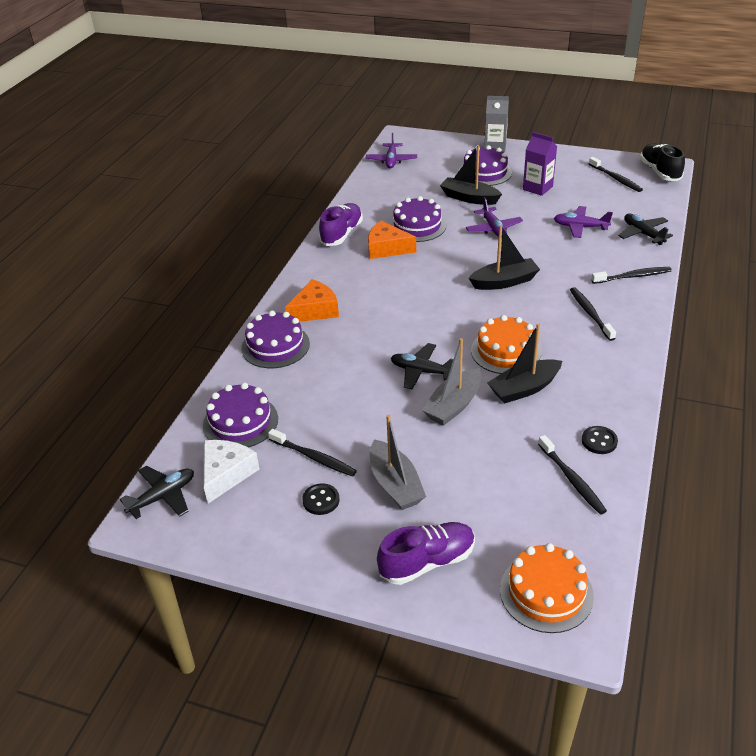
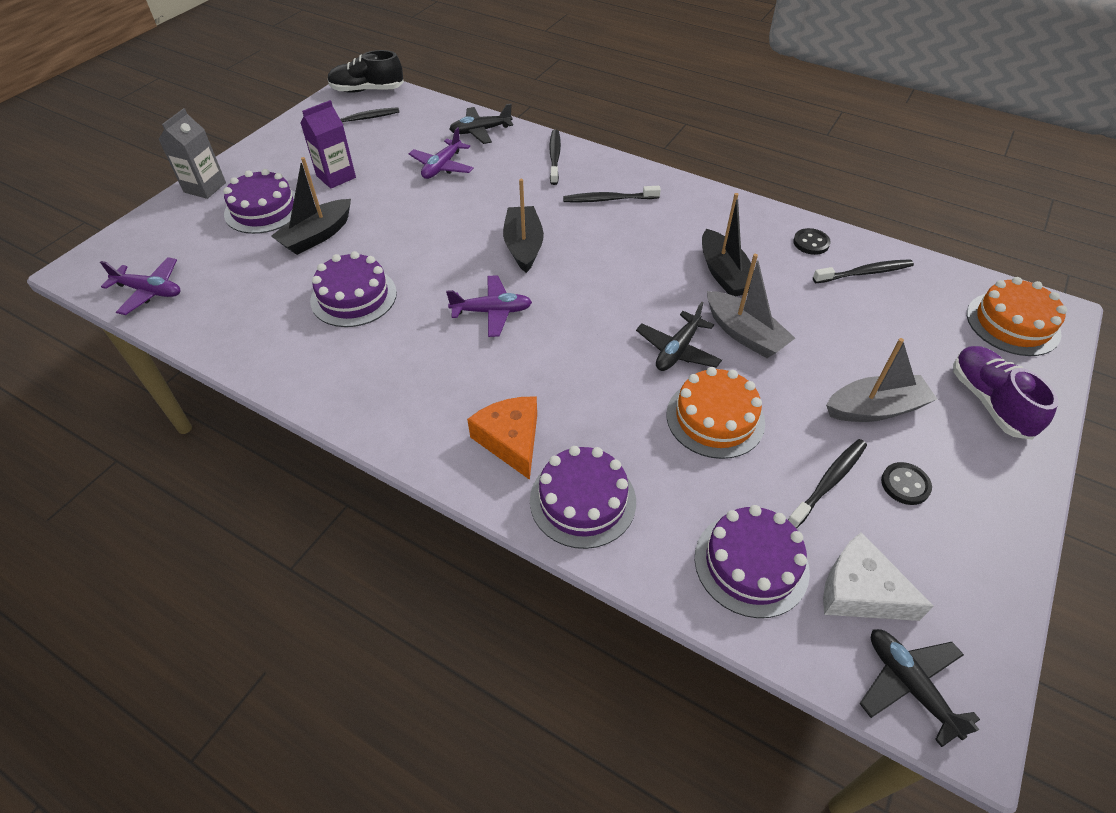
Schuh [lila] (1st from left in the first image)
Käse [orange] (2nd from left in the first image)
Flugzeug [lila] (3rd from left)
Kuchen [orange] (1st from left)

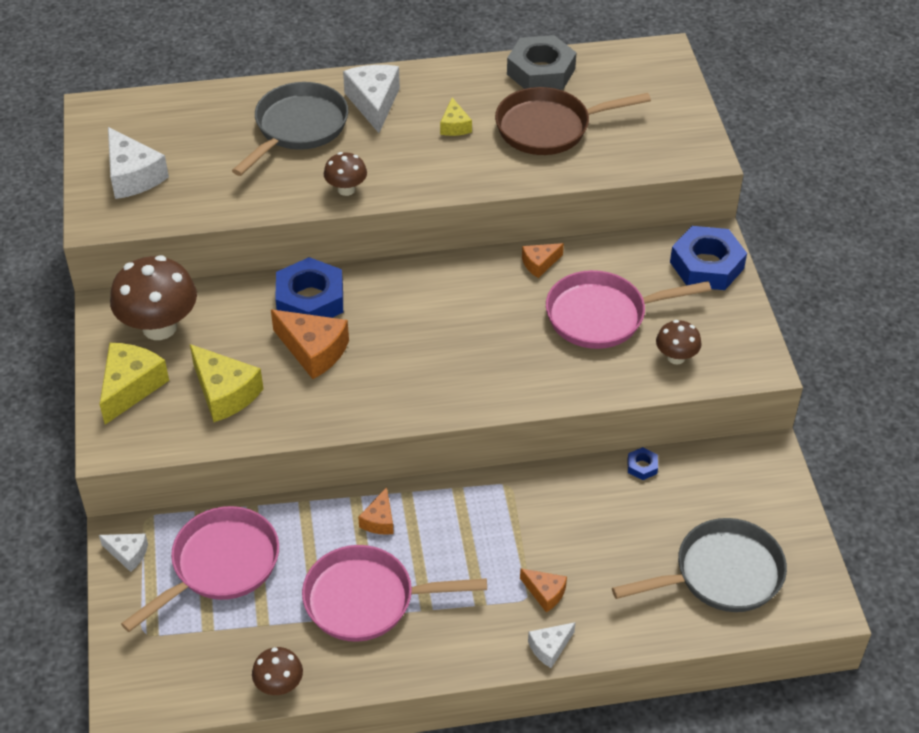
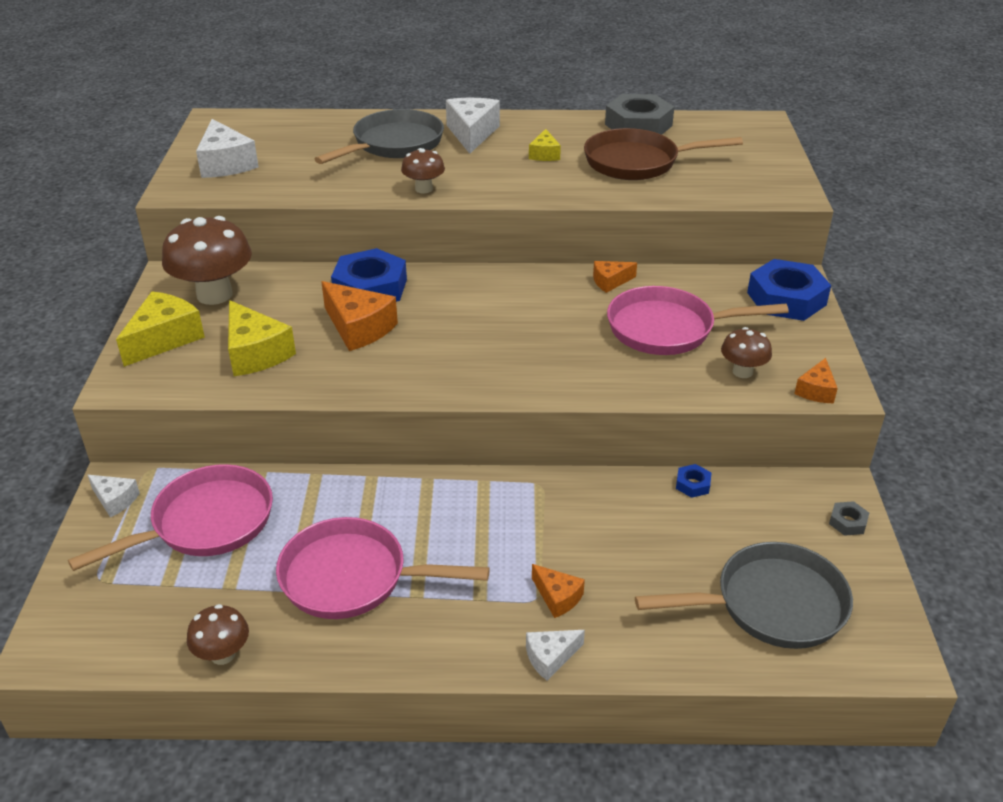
Sechskantmutter [grau] (2nd from left)
Käse [orange] (4th from left)

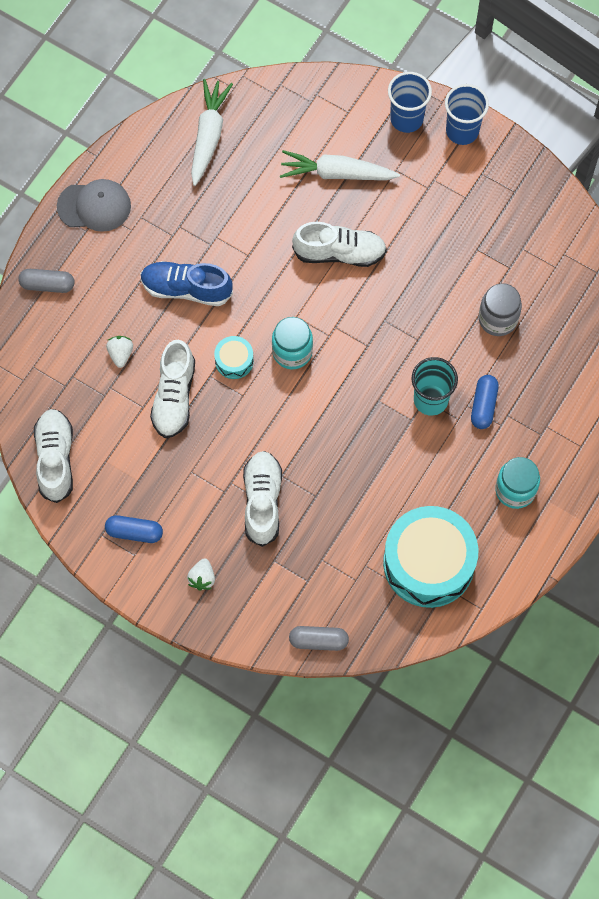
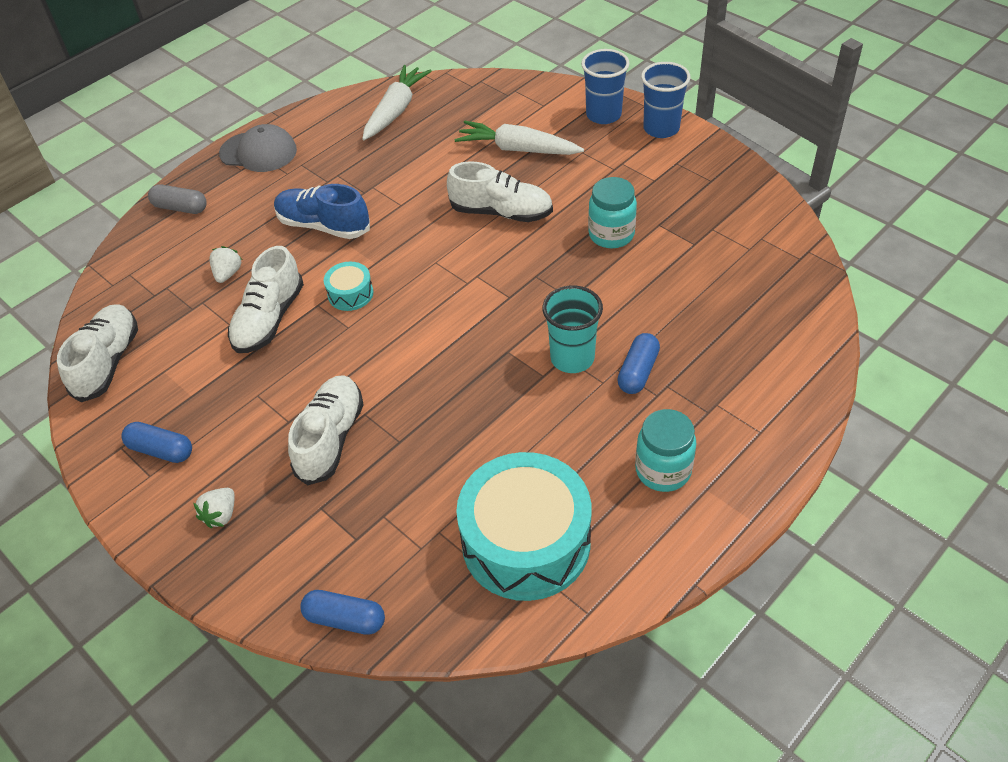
Einmachglas [grau]
Einmachglas [türkis] (1st from left)
Kapsel [blau] (2nd from left)

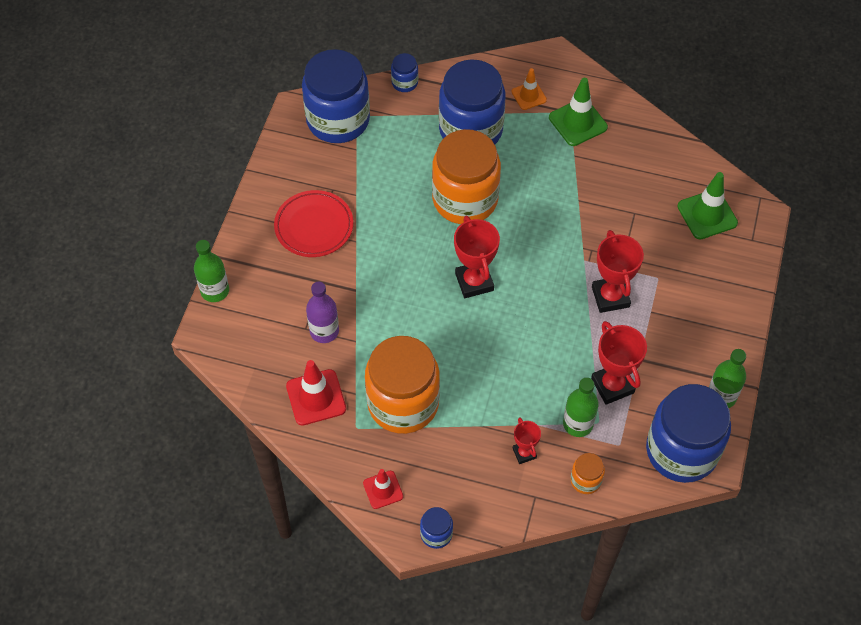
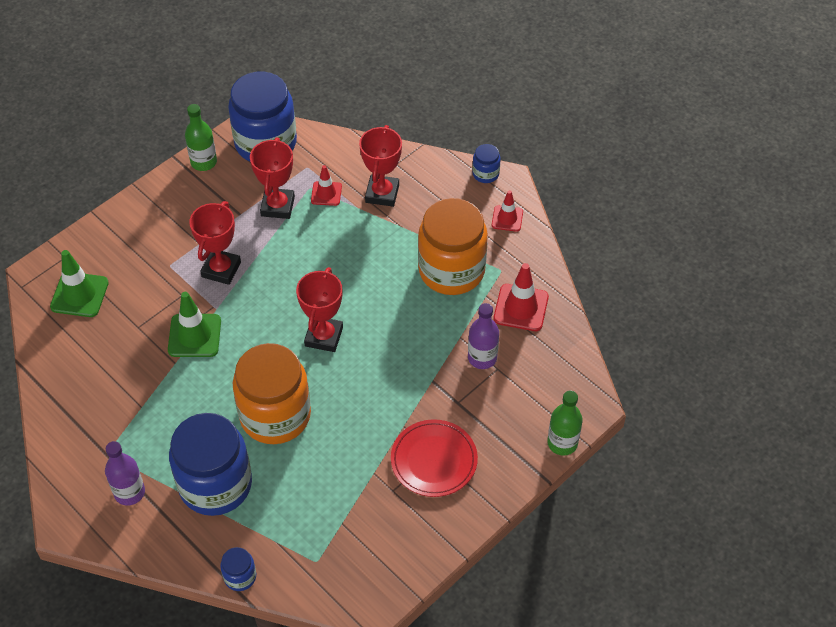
Einmachglas [blau] (1st from left in the first image)
Einmachglas [orange] (3rd from left in the first image)
Leitkegel [grün] (2nd from left)
Flasche [lila] (1st from left)
Leitkegel [rot] (1st from left)
Pokal [rot] (4th from left)

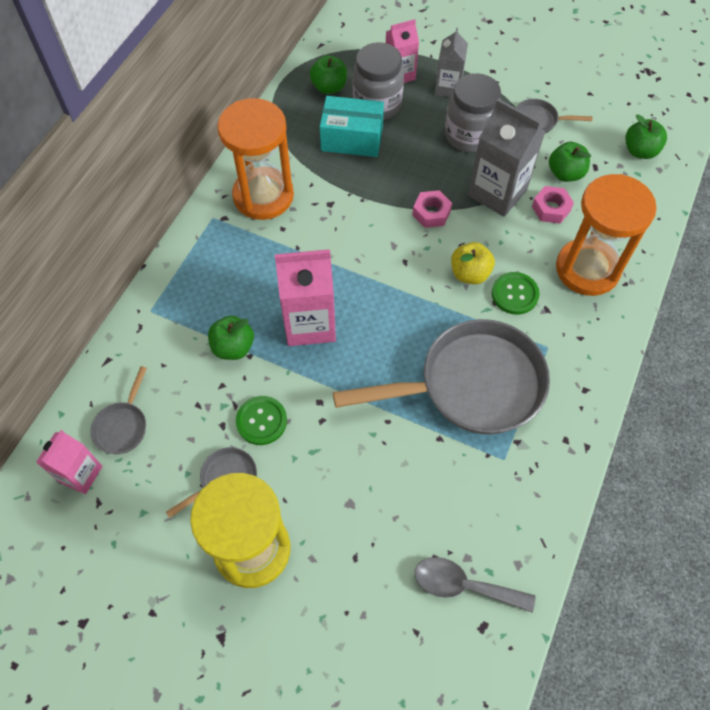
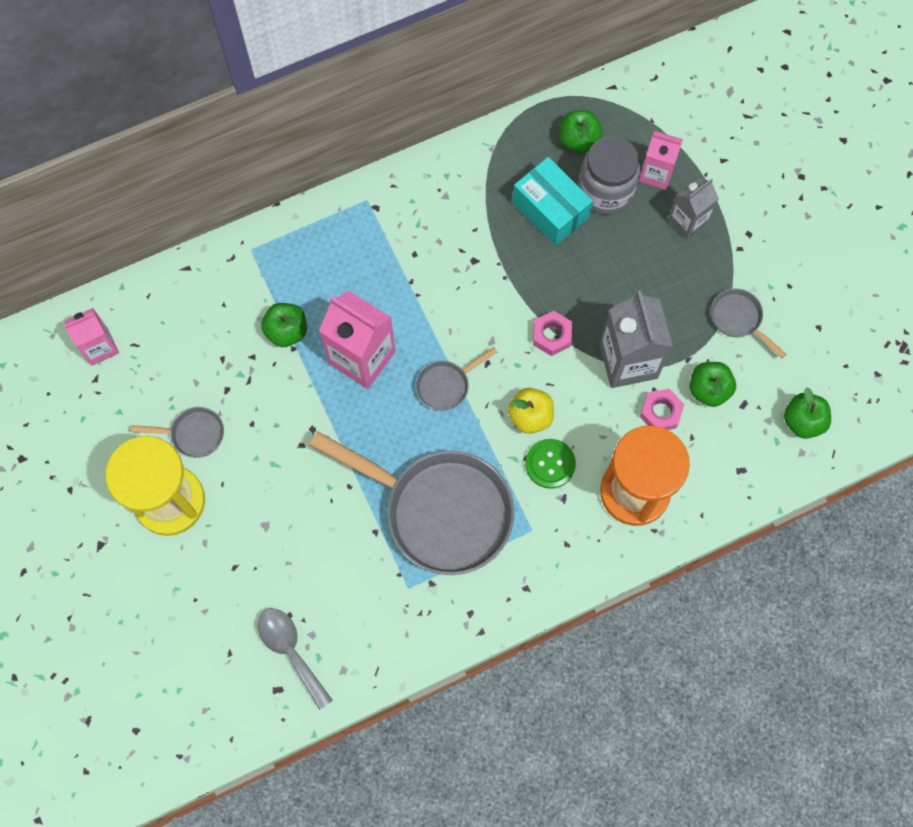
Sanduhr [orange] (1st from left in the first image)
Knopf [grün] (1st from left in the first image)
Einmachglas [grau] (2nd from left in the first image)
Pfanne [grau] (3rd from left)

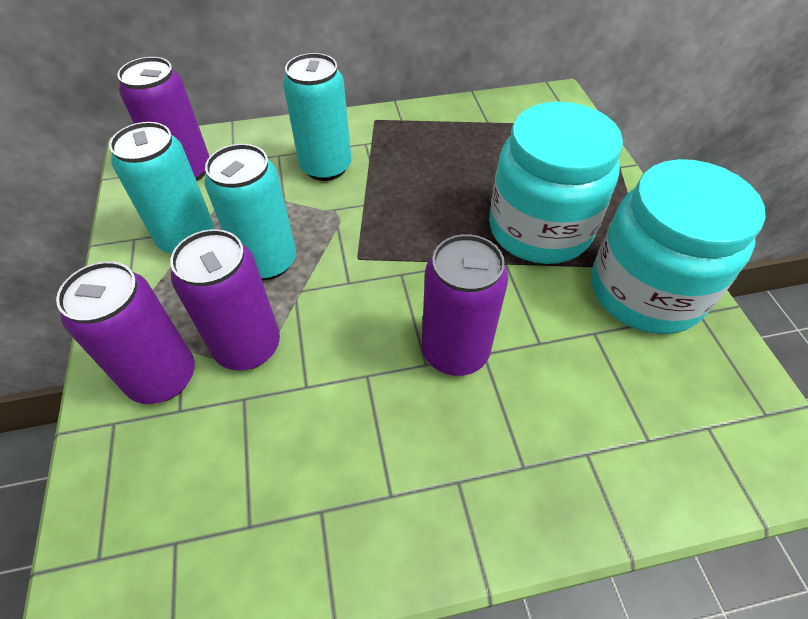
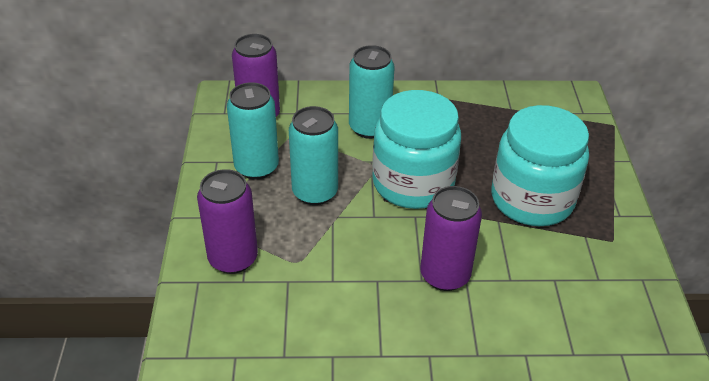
Dose [lila] (3rd from left in the first image)
Einmachglas [türkis] (1st from left)

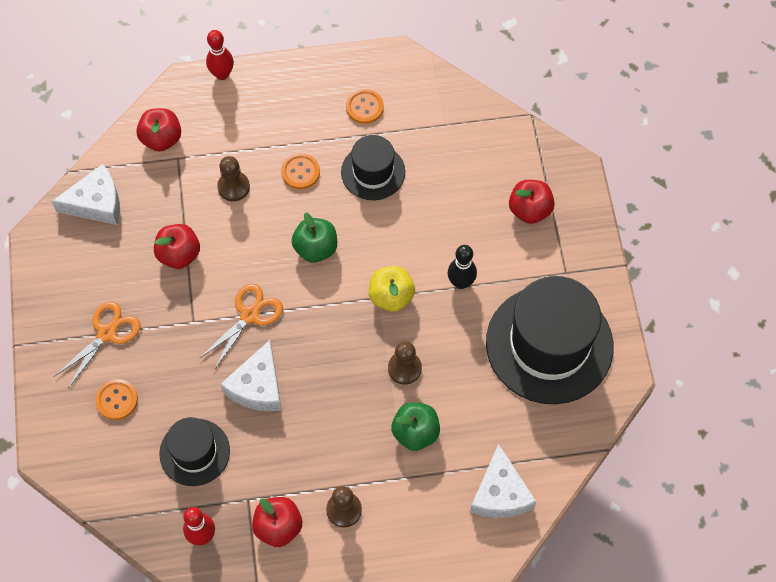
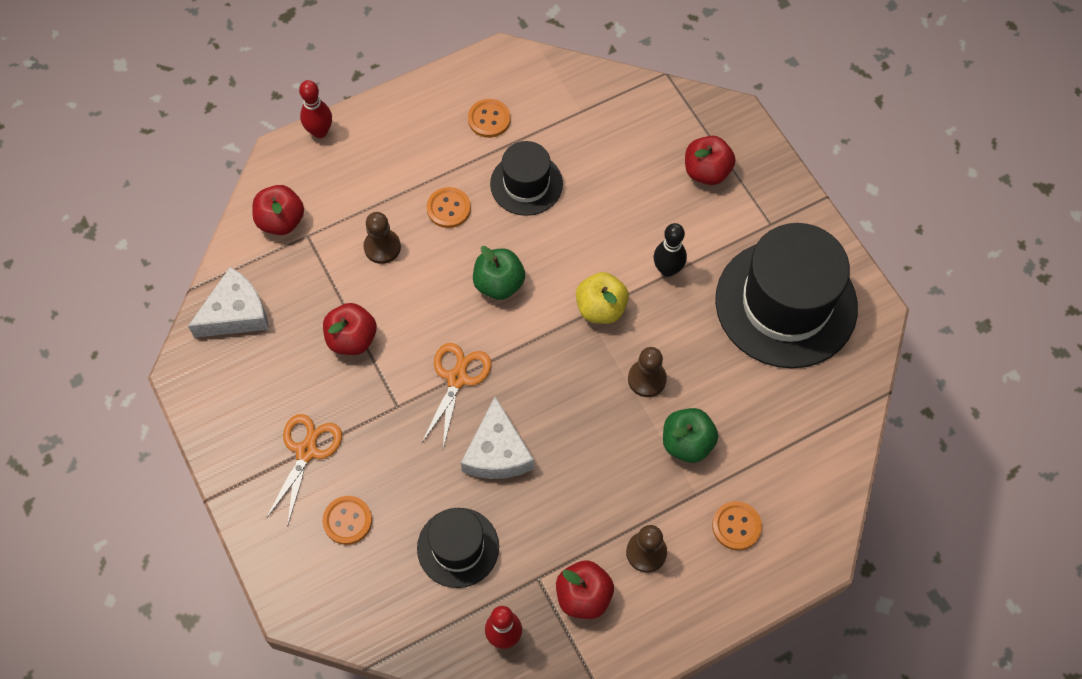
Käse [weiß] (3rd from left in the first image)
Knopf [orange] (4th from left)

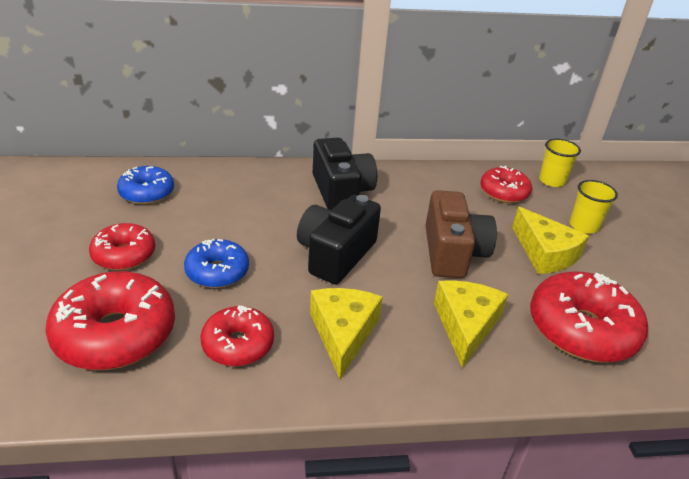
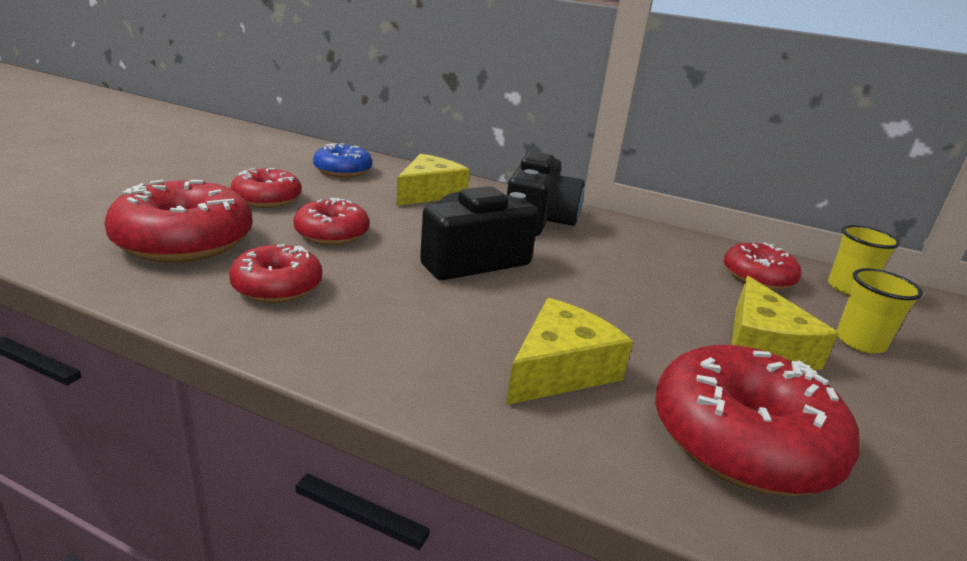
Kamera [braun]
Käse [gelb] (1st from left)
Donut [rot] (4th from left)

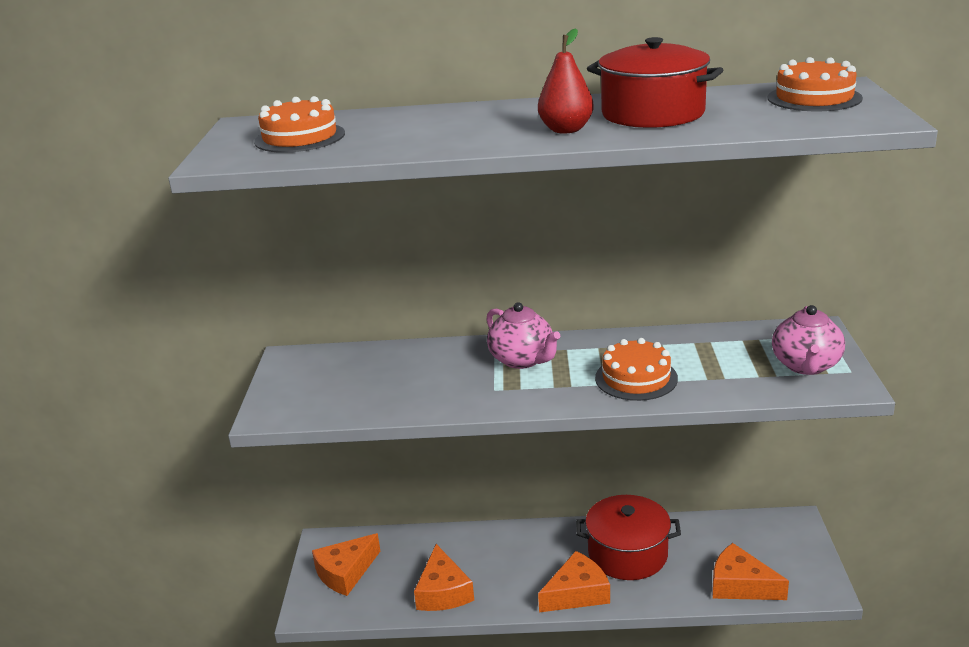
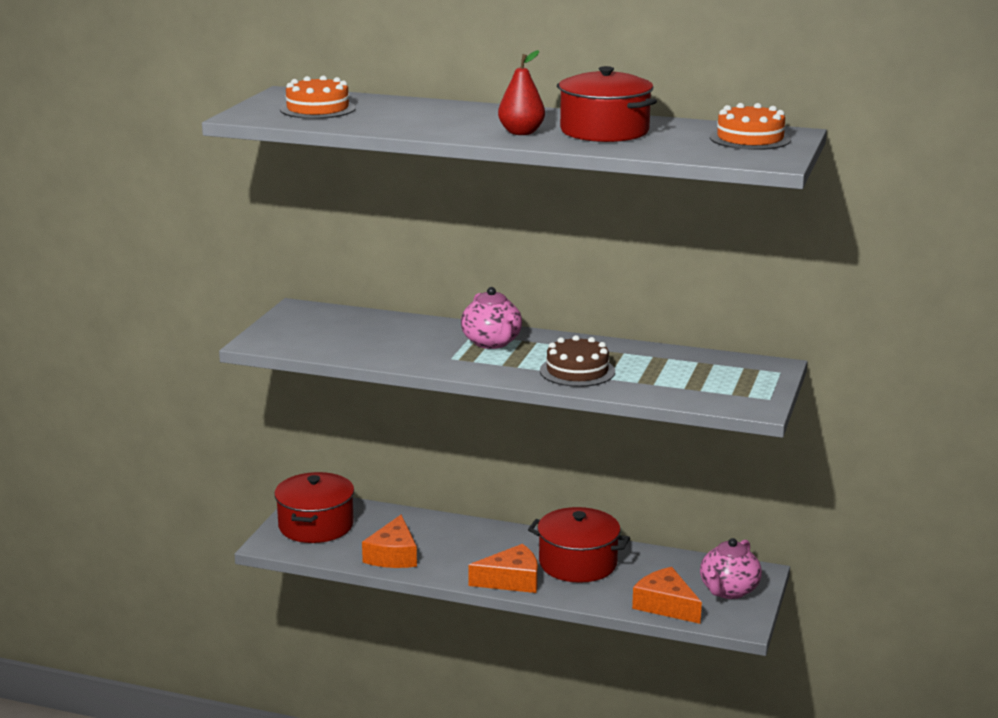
Teekanne [rosa] (2nd from left)
Kochtopf [rot] (1st from left)
Kuchen [braun]

